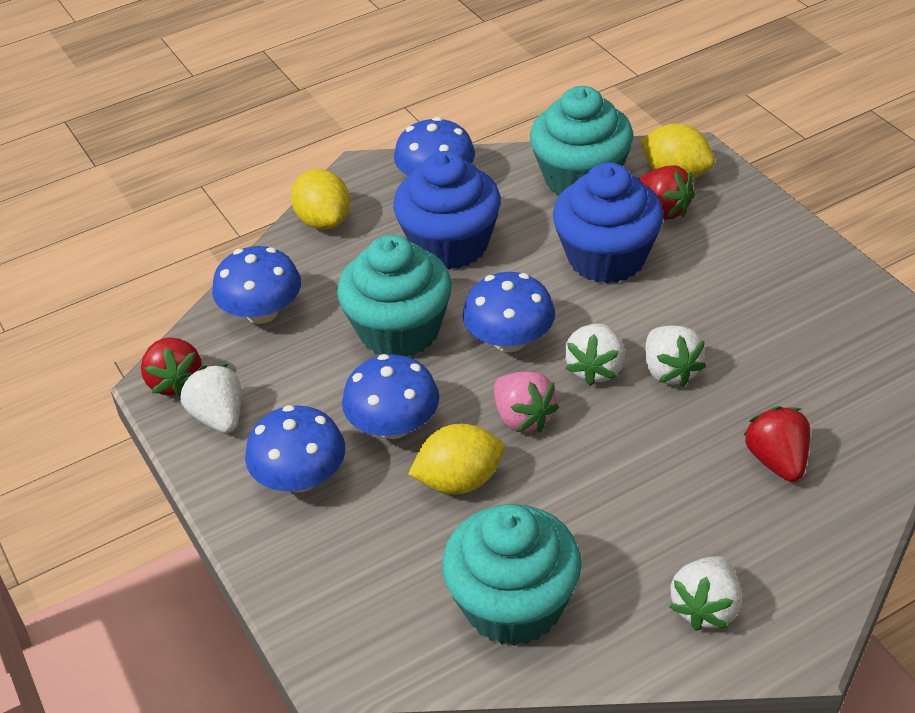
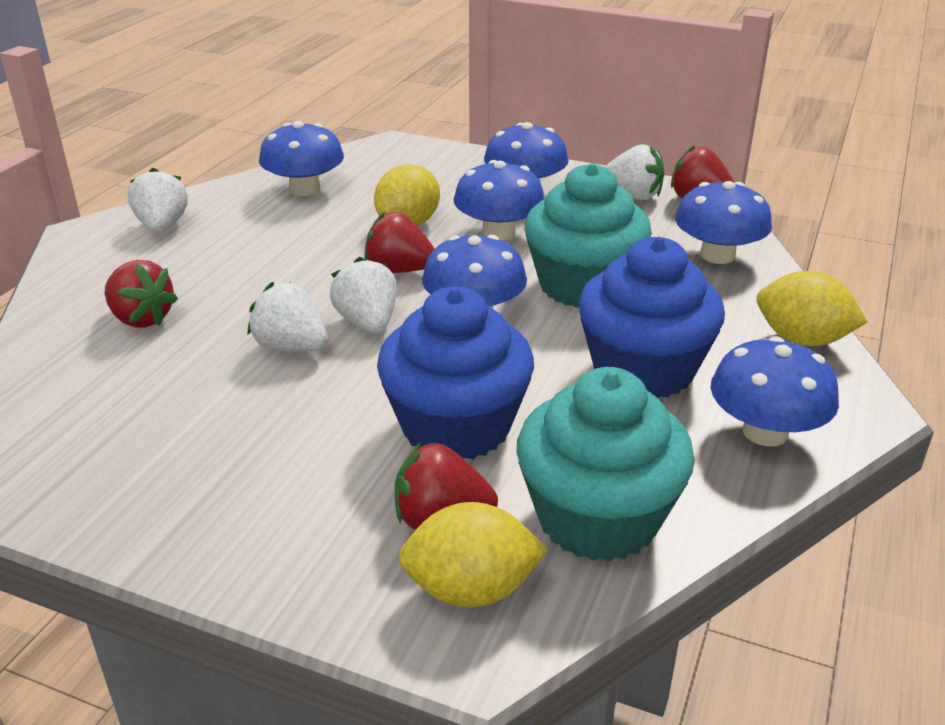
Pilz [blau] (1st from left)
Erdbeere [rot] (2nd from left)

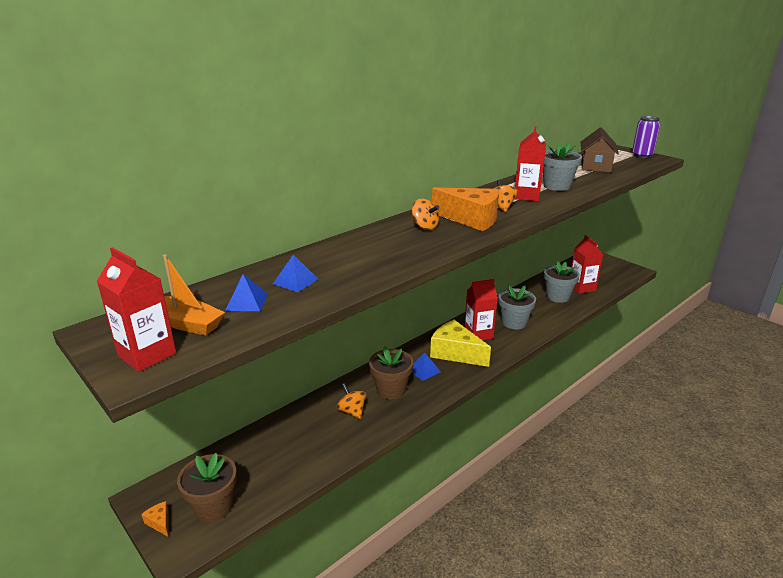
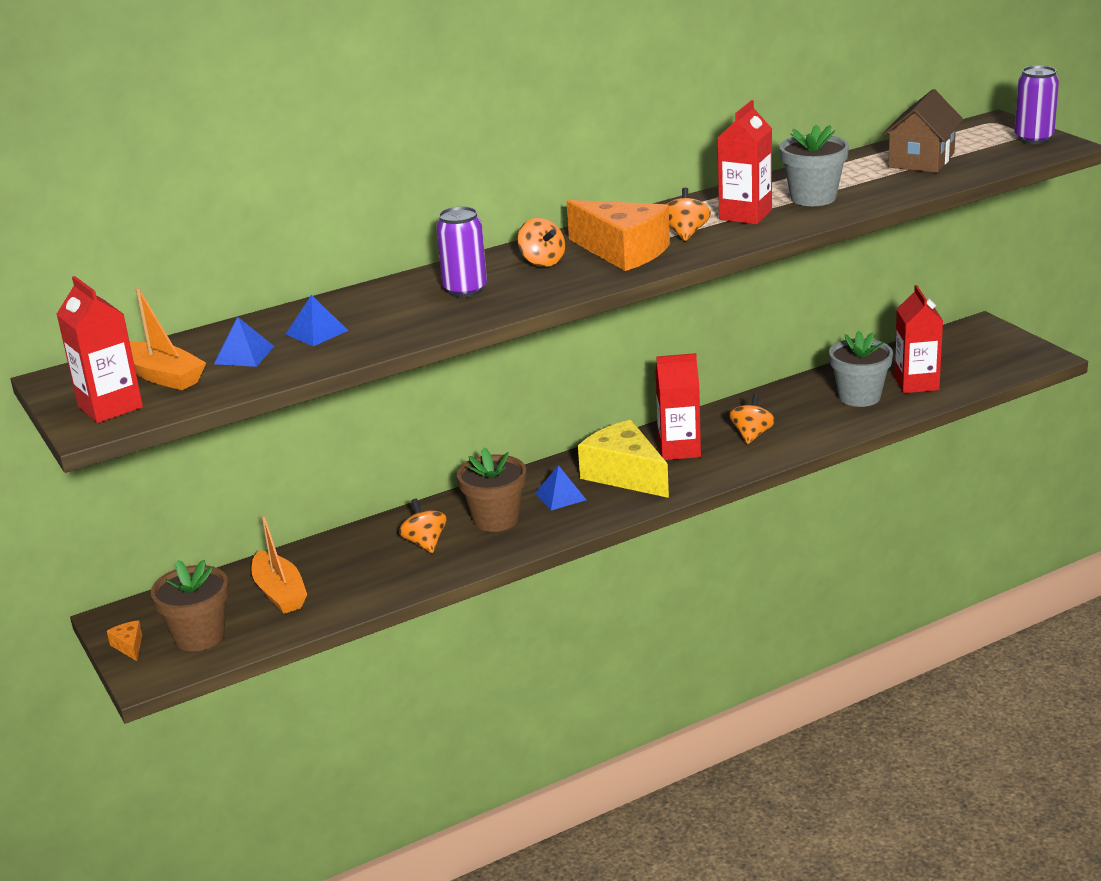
Boot [orange] (2nd from left)
Dose [lila] (1st from left)
Kreisel [orange] (4th from left)

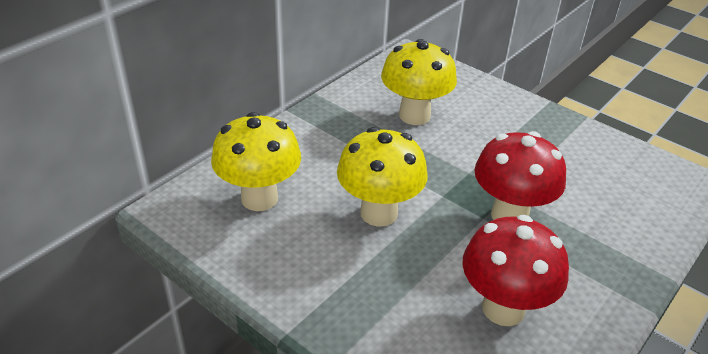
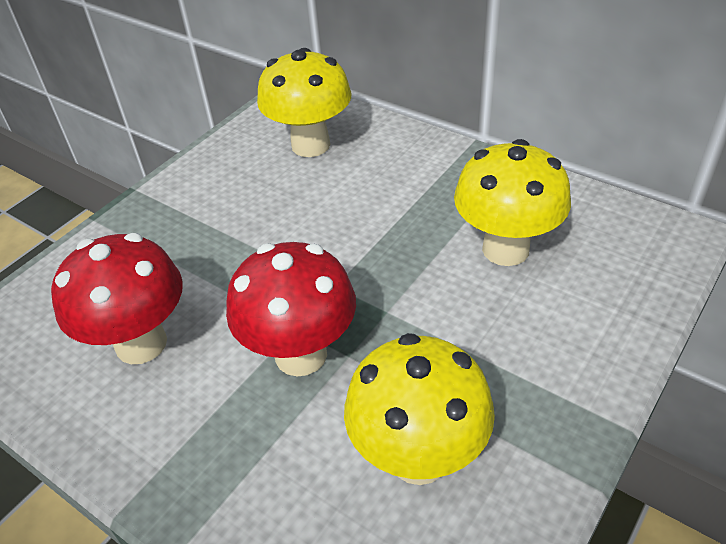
Pilz [gelb] (2nd from left)

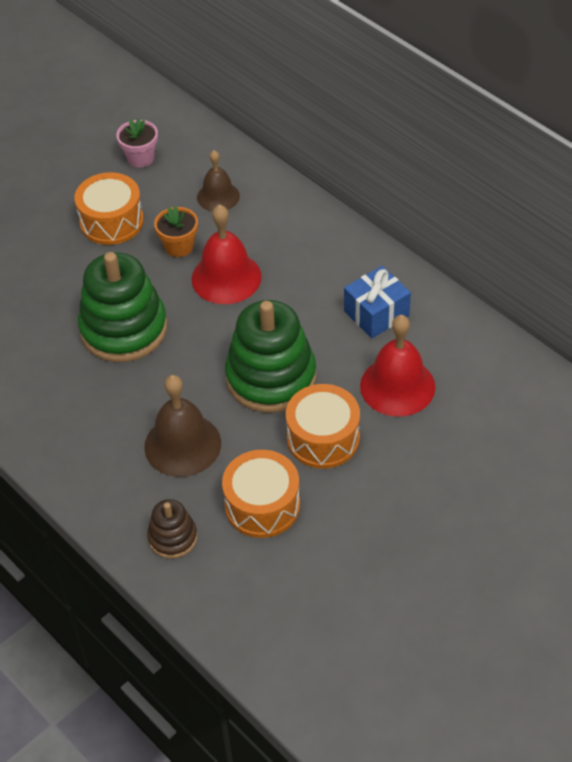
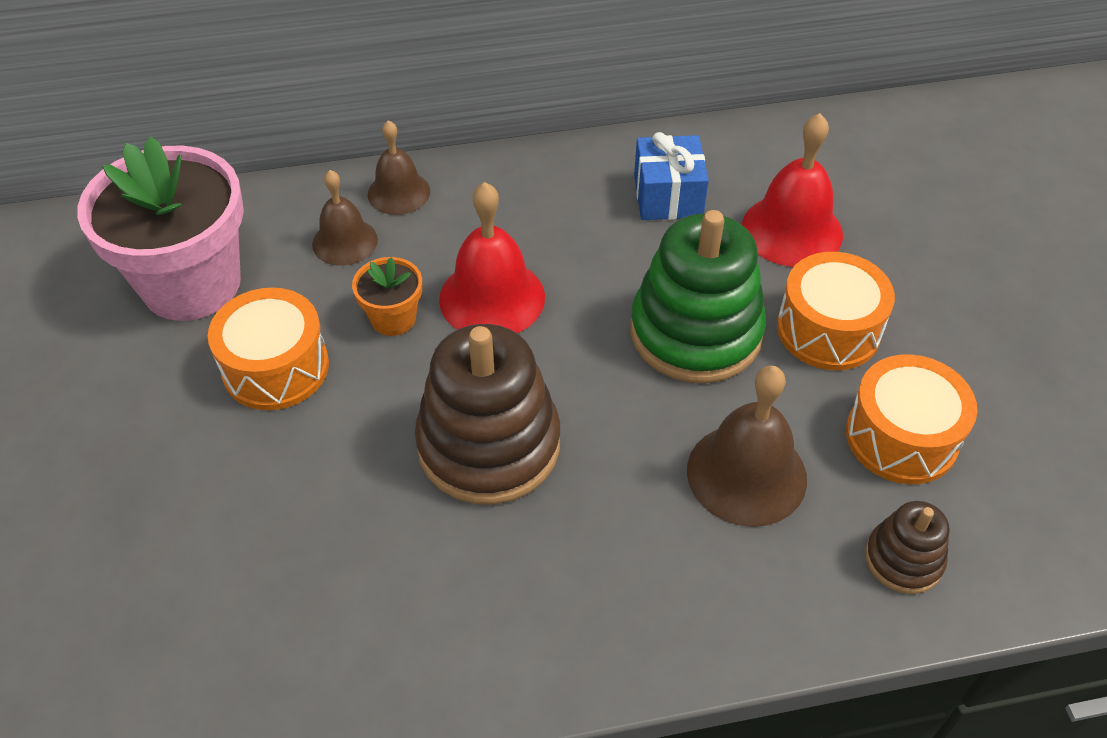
Glocke [braun] (2nd from left)
Stapelspielzeug [braun] (1st from left)
Blumentopf [rosa]

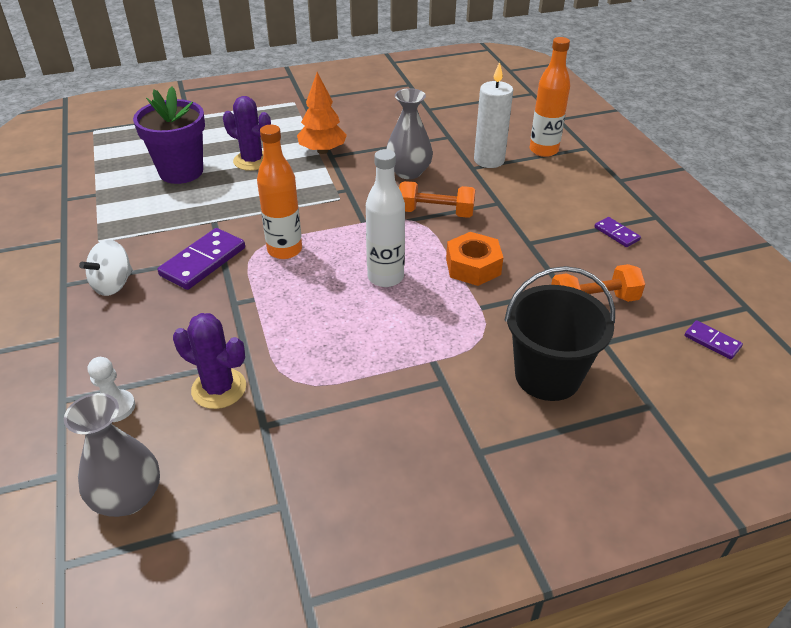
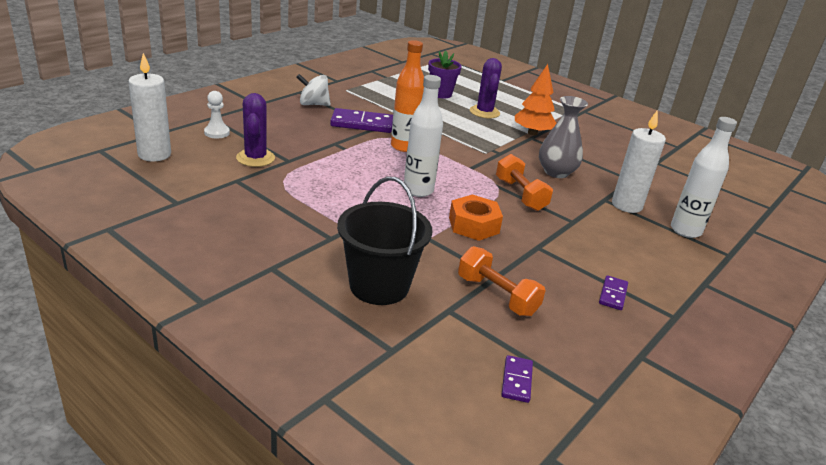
Kerze [weiß] (1st from left)
Flasche [weiß] (2nd from left)
Blumentopf [lila]

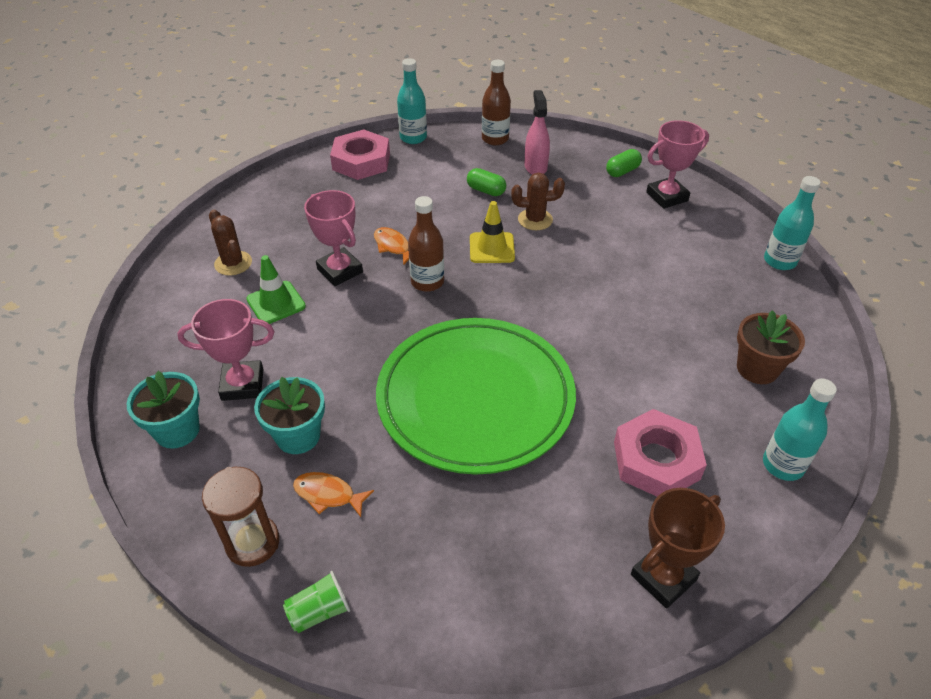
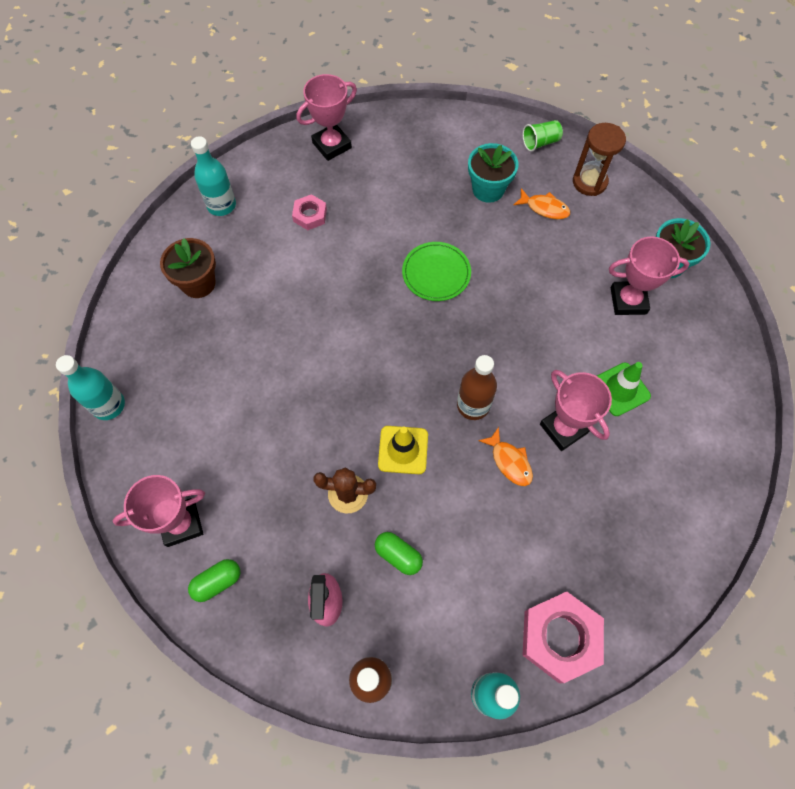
Kaktus [braun] (1st from left in the first image)
Blumentopf [türkis] (1st from left)
Pokal [rosa] (2nd from left)
Teller [grün]
Sechskantmutter [rosa] (1st from left)

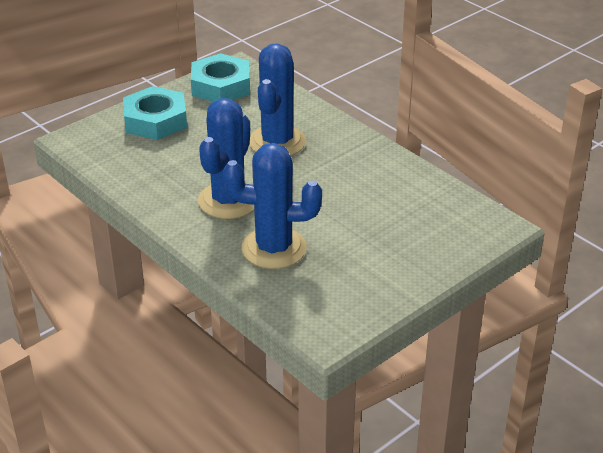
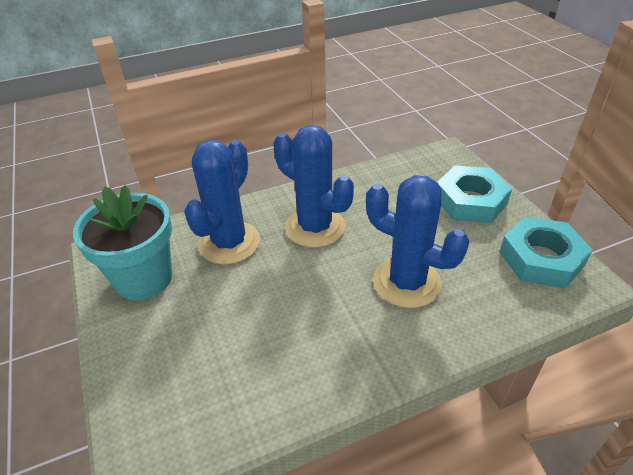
Blumentopf [türkis]

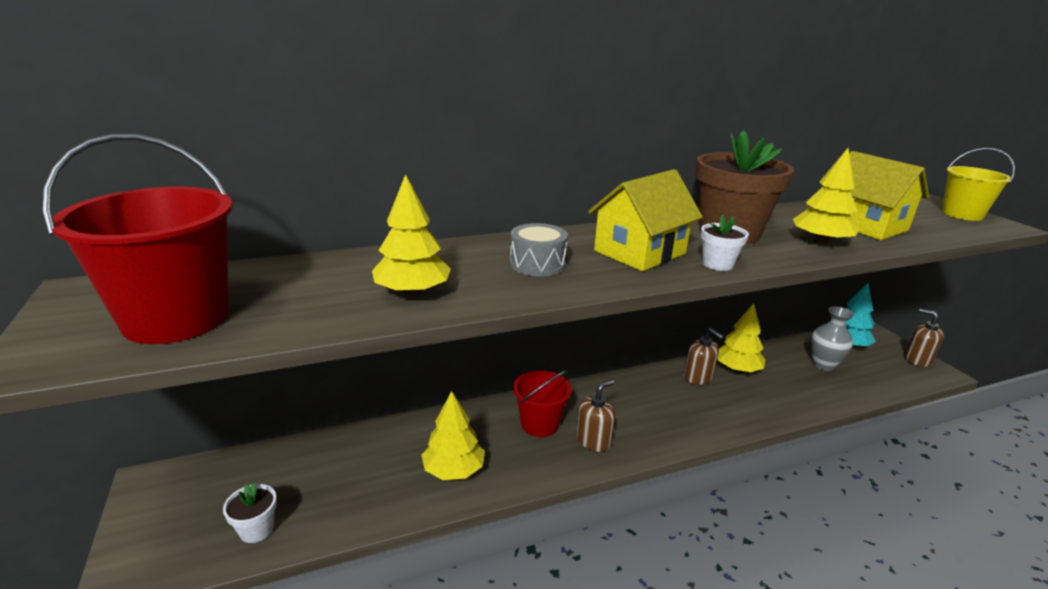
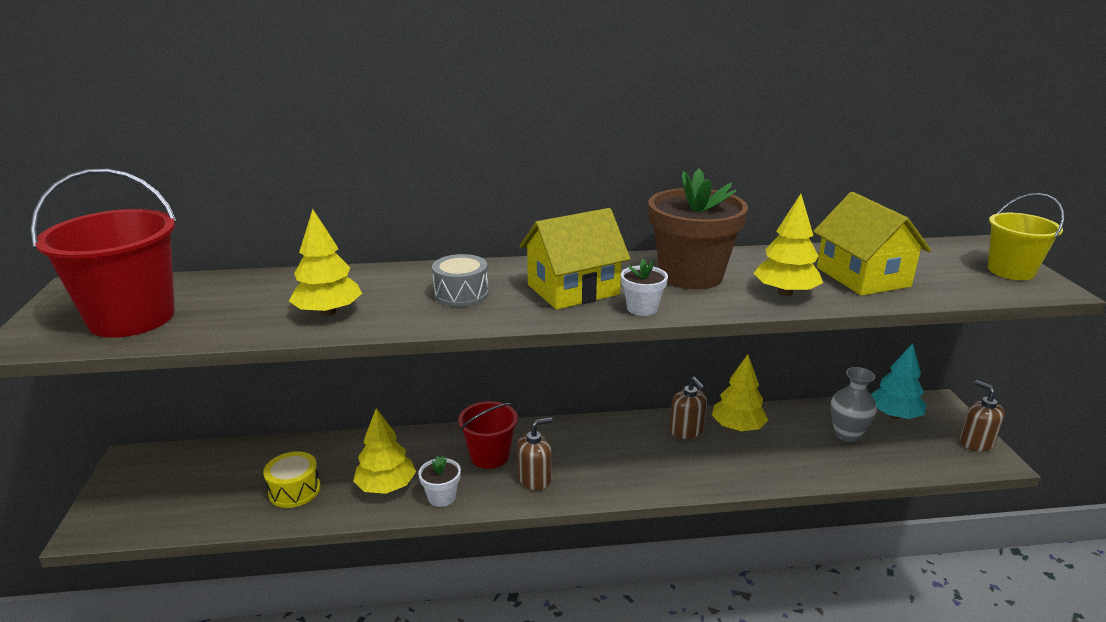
Trommel [gelb]
Blumentopf [weiß] (1st from left)

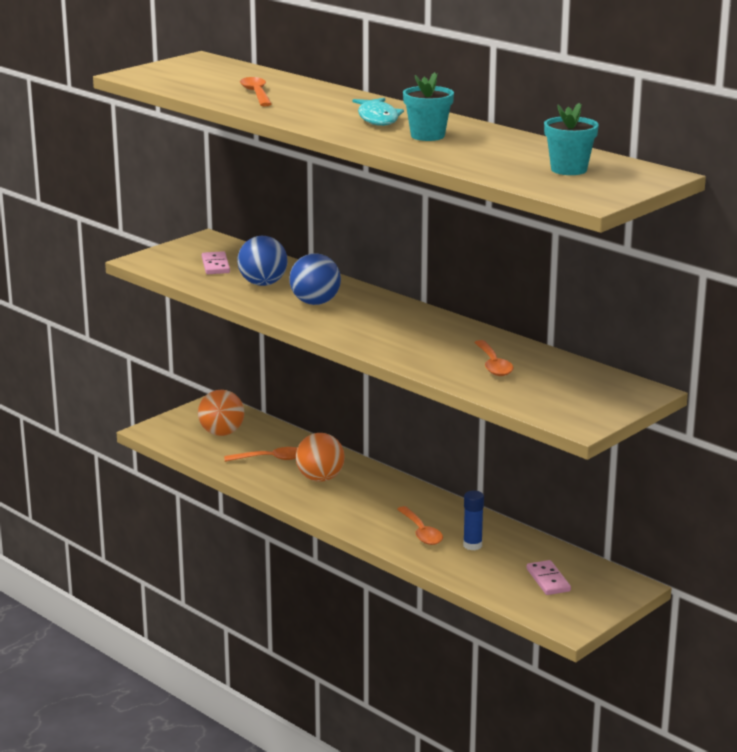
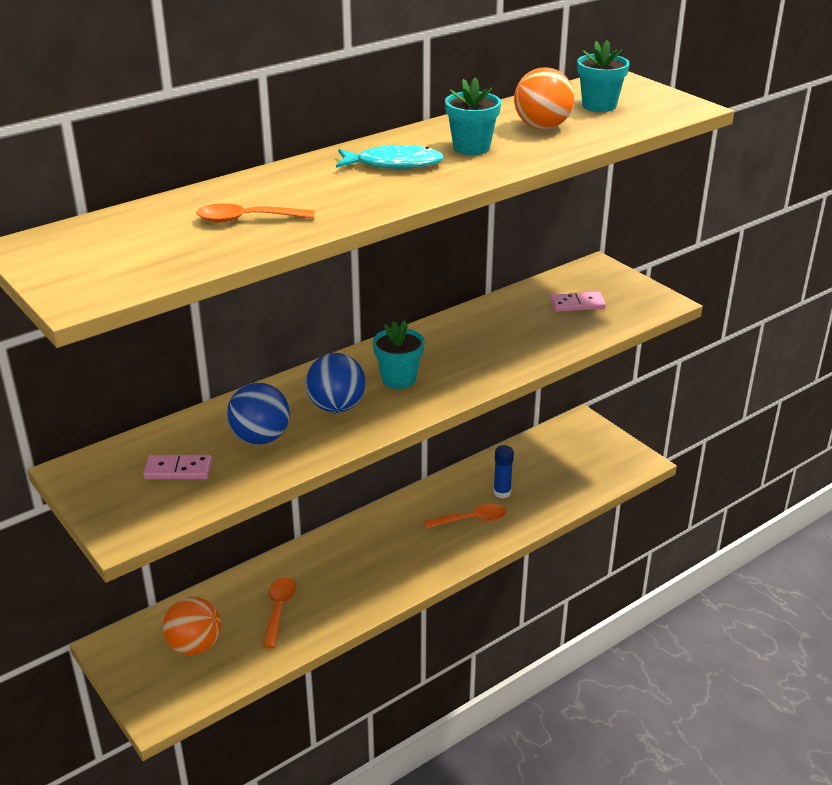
Löffel [orange] (4th from left in the first image)
Blumentopf [türkis] (1st from left)
Ball [orange] (2nd from left)
Dominostein [rosa] (2nd from left)

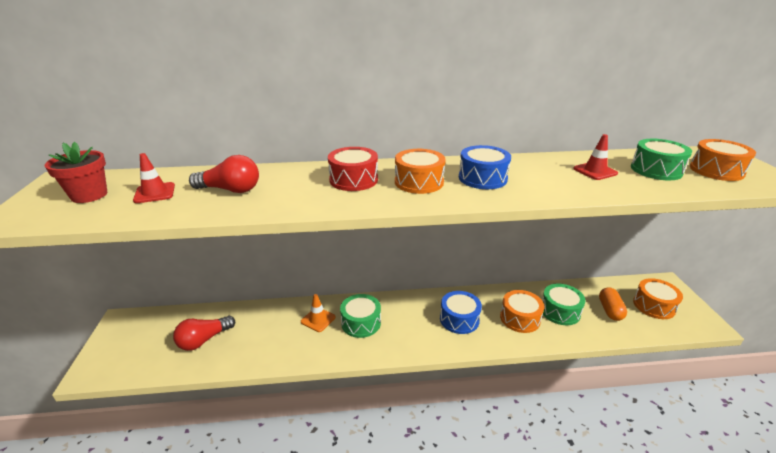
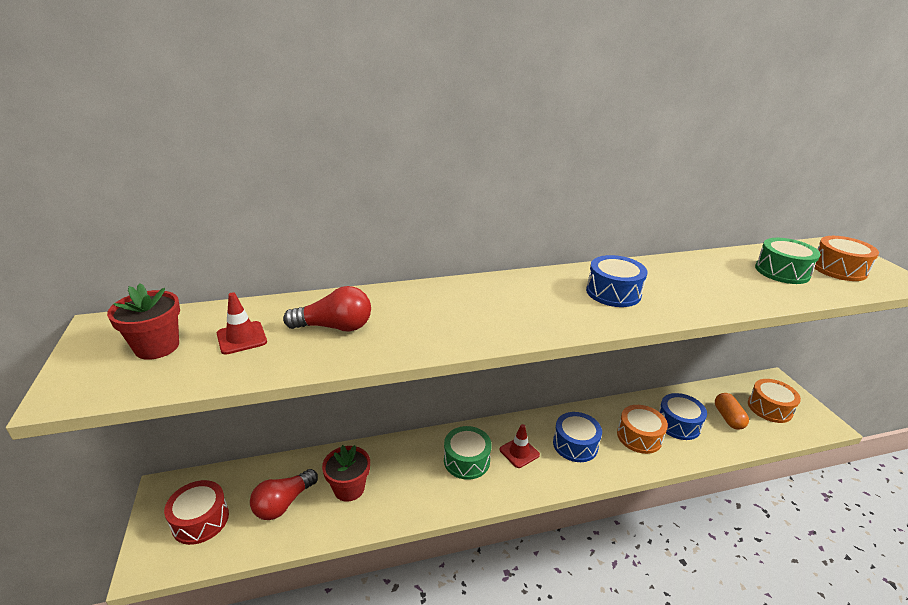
Leitkegel [orange]
Trommel [orange] (1st from left in the first image)
Blumentopf [rot] (2nd from left)
Trommel [rot]
Leitkegel [rot] (2nd from left)
Trommel [blau] (3rd from left)

